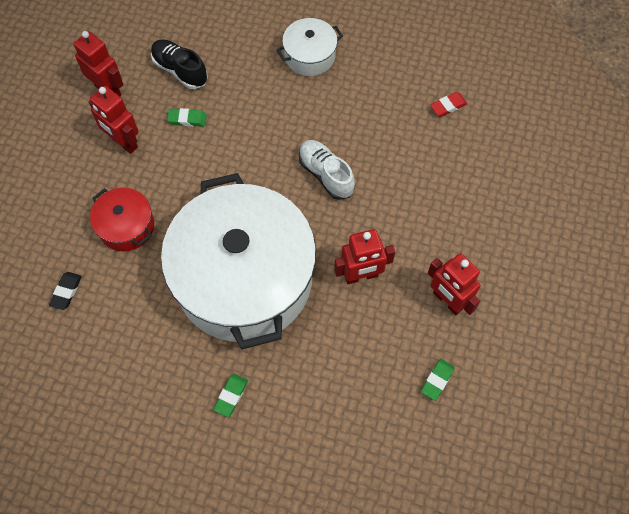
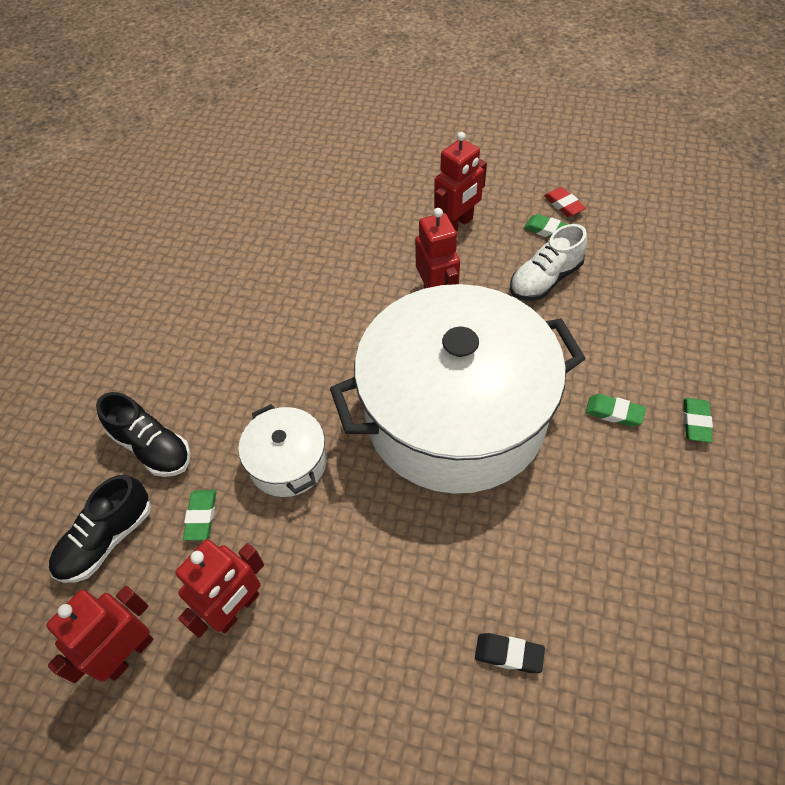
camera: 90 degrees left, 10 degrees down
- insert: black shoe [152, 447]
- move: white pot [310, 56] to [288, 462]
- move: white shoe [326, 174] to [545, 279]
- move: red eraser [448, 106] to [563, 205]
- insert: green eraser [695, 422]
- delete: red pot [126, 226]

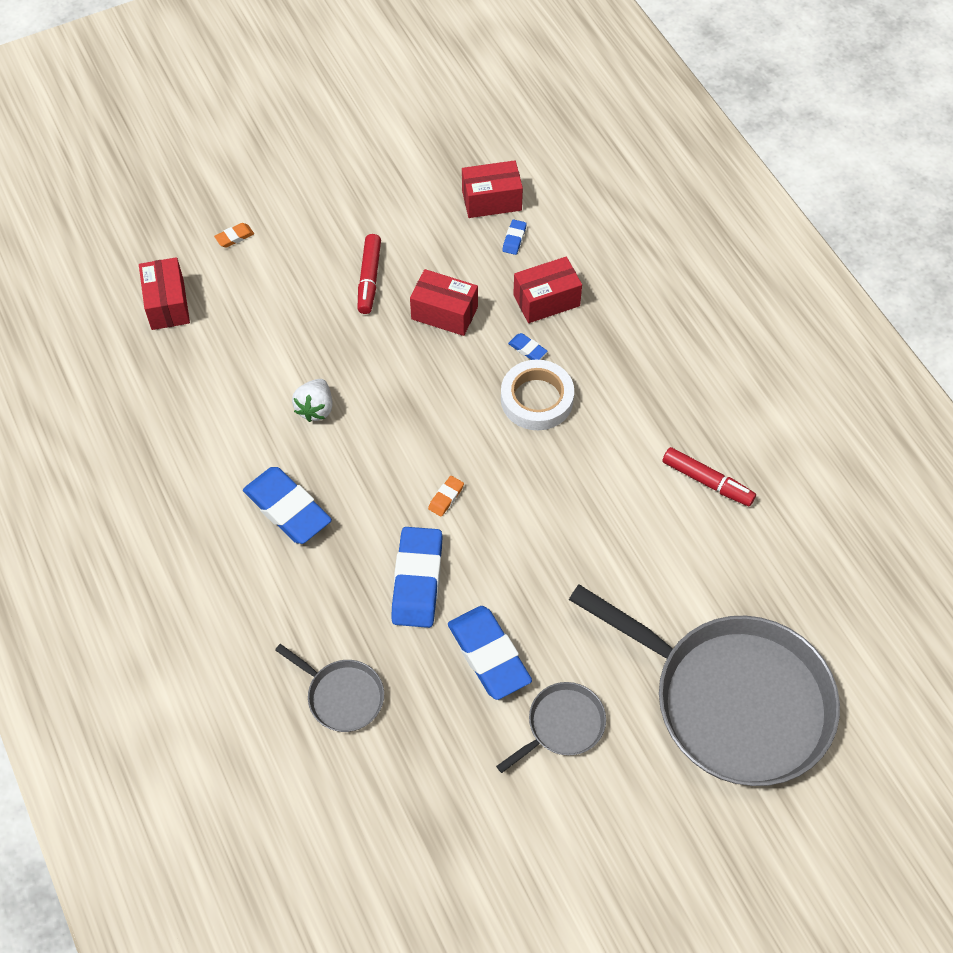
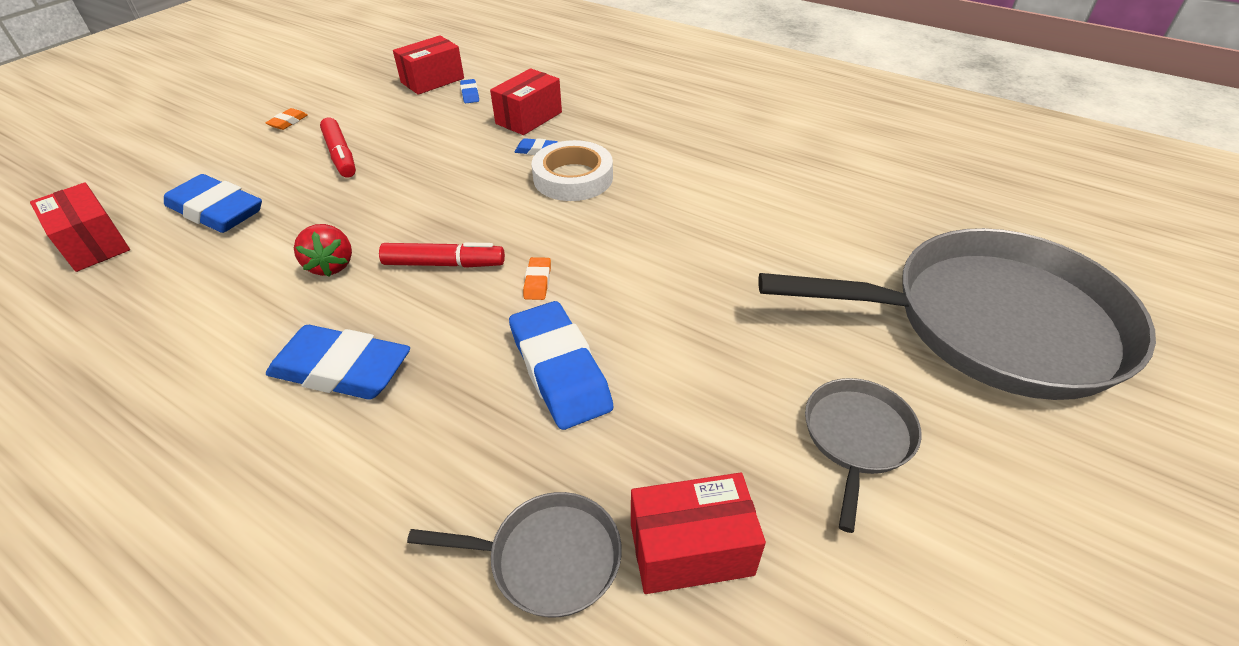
camera: 30 degrees left, 15 degrees down
- move: blue eraser [489, 655] to [217, 211]
- move: orange eraser [234, 237] to [288, 122]
- recolor: white strawberry [315, 408] to red strawberry [331, 265]
- move: red marker [707, 482] to [444, 264]
- move: red box [444, 313] to [691, 549]

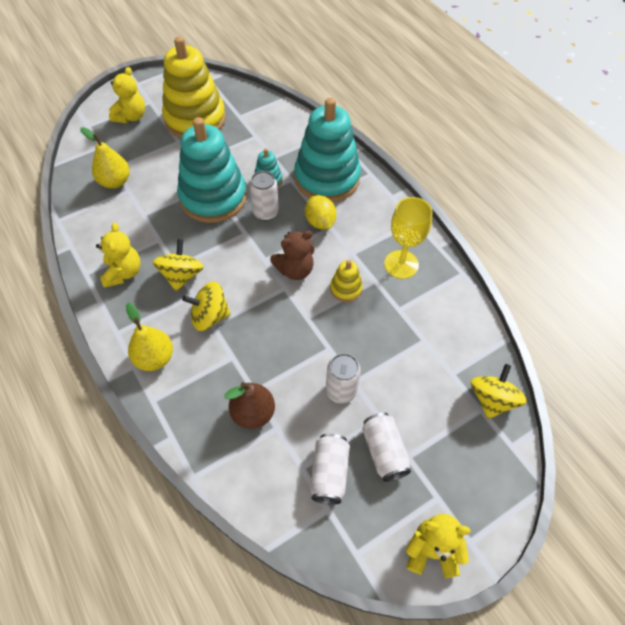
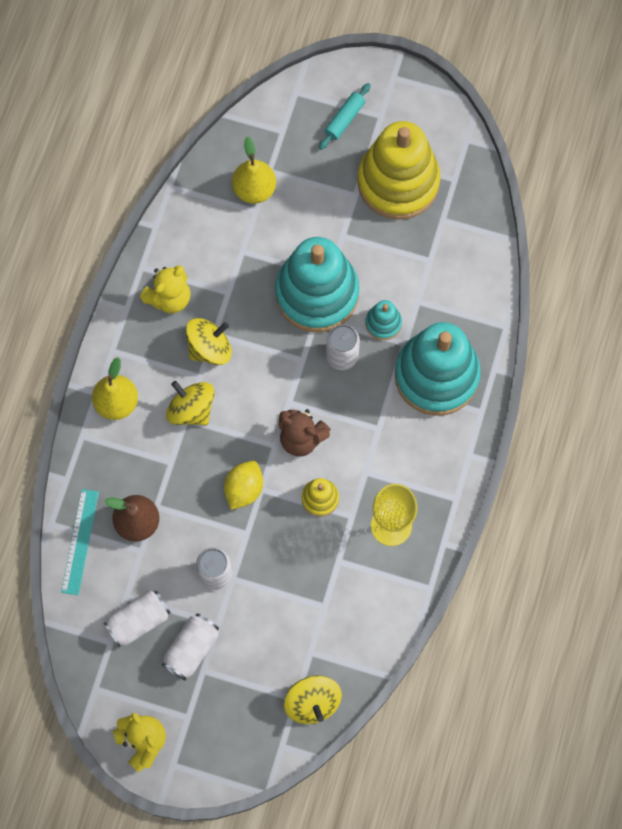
camera: 50 degrees right, 15 degrees up
- insert: turquoise ruler [80, 541]
- move: yellow lemon [320, 222] to [244, 489]
- rotate: yellow spinning top [492, 400] = [312, 702] 90 degrees clockwise
- replace: yellow teddy bear [131, 117] to turquoise rolling pin [344, 119]

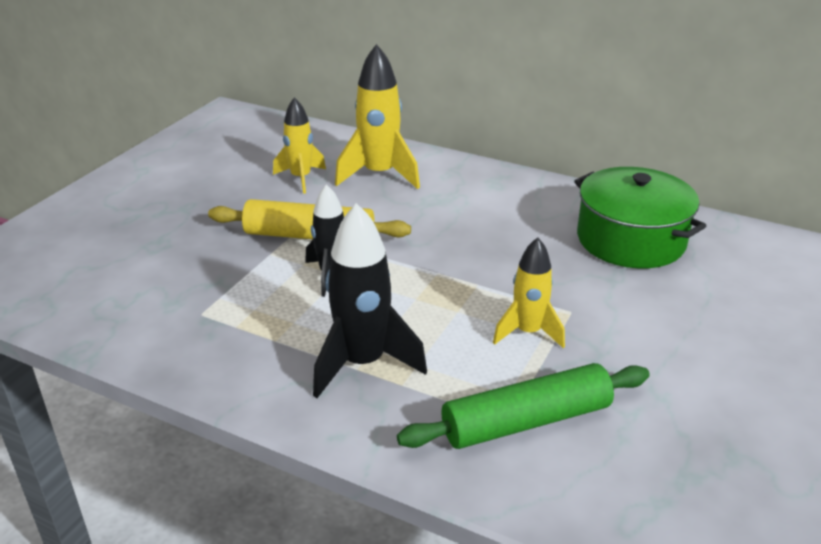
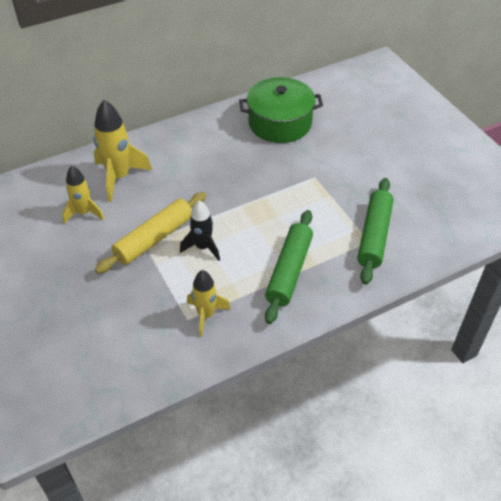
camera: 55 degrees left, 15 degrees up
- move: yellow rocket [528, 332] to [206, 315]
- replace: black rocket [363, 363] to green rolling pin [289, 271]

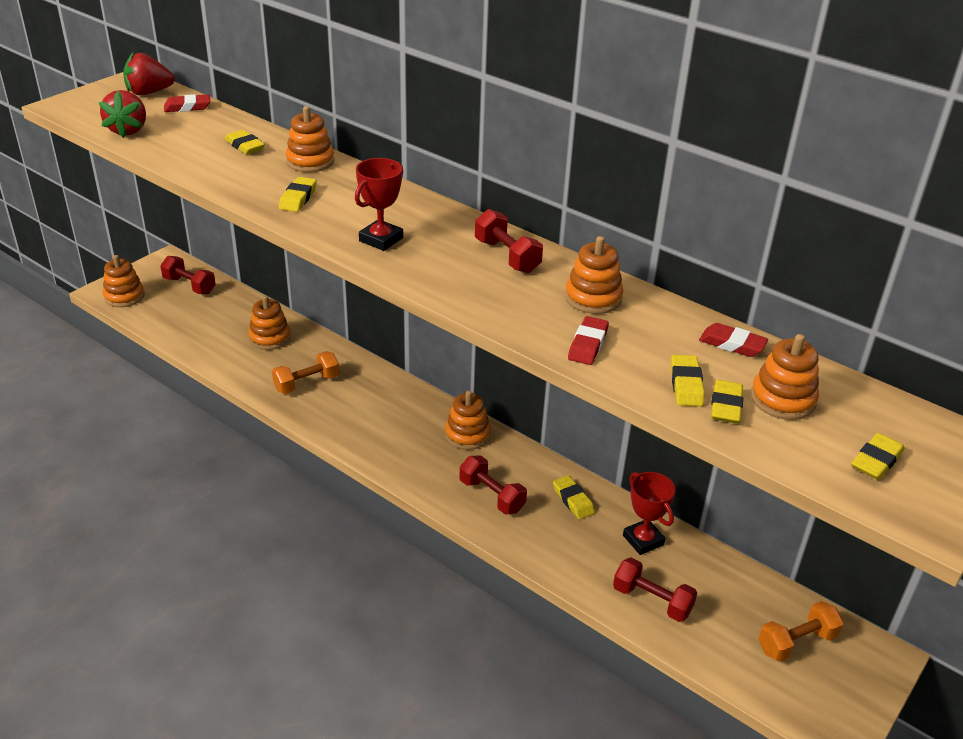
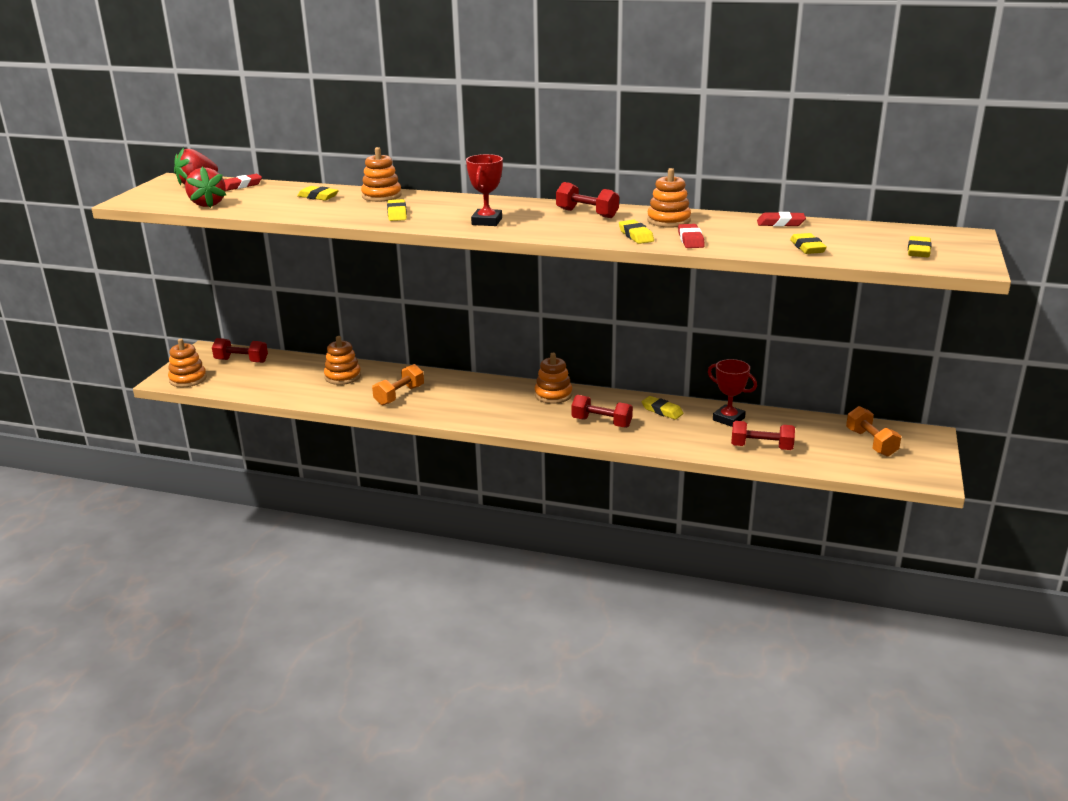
camera: 20 degrees left, 10 degrees down
- move: yellow eraser [686, 385] to [636, 235]
- rotate: orange dumbbell [796, 642] = [871, 443] 60 degrees counterclockwise
- delete: orange stacking toy [782, 399]

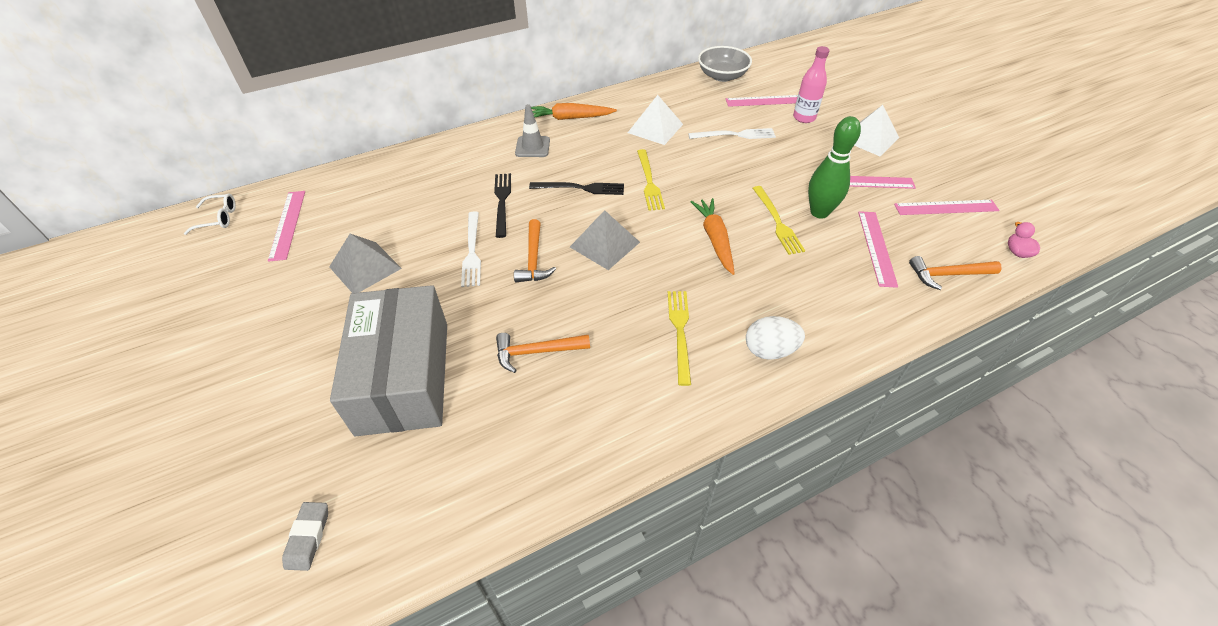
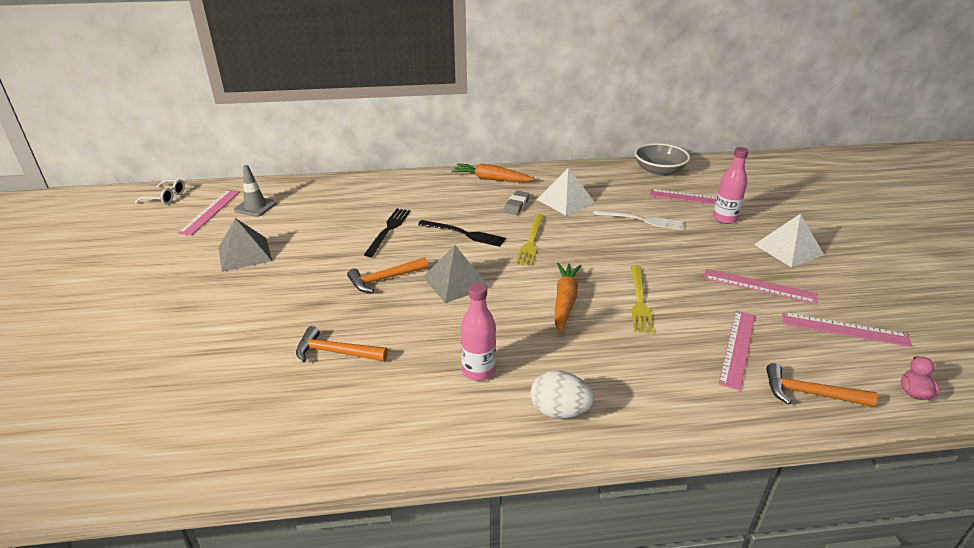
camera: 20 degrees right, 15 degrees down
- move: grey traffic cone [532, 147] to [255, 207]
- rotate: orange hammer [533, 259] = [384, 279] 45 degrees clockwise
- replace: yellow fork [680, 332] to pink bottle [478, 371]
- move: grey eraser [308, 537] to [516, 205]
- delete: grey box [403, 377]
- delete: white fork [472, 251]
- delete: green bowling pin [819, 212]

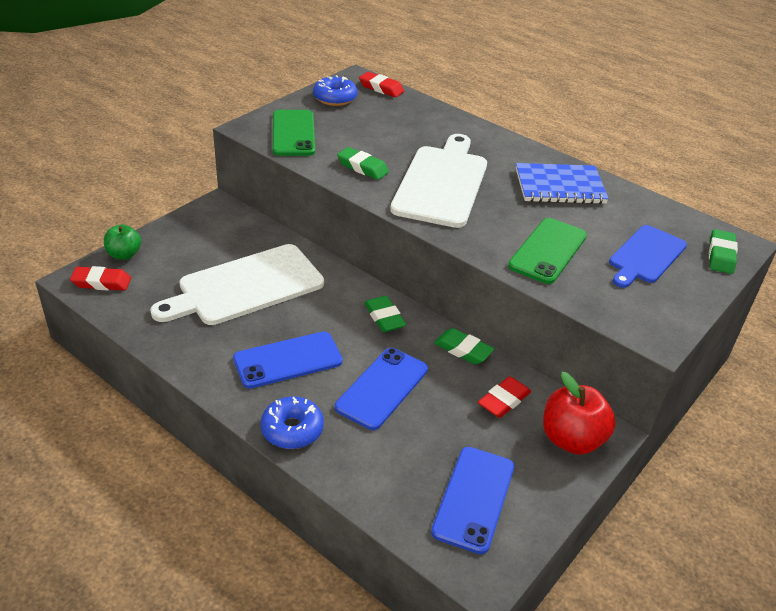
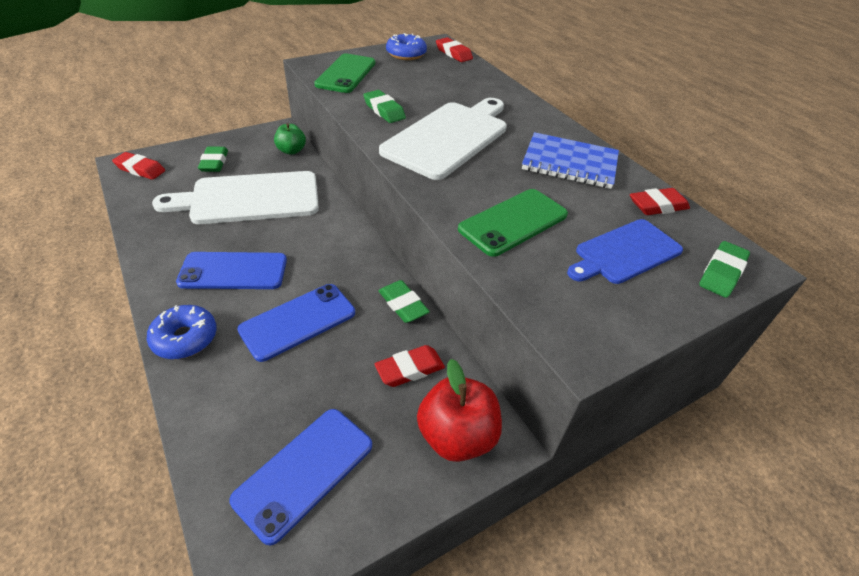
camera: 20 degrees right, 5 degrees up
- move: green eraser [384, 317] to [214, 163]
- move: green apple [124, 254] to [291, 151]
- insert: red eraser [657, 206]

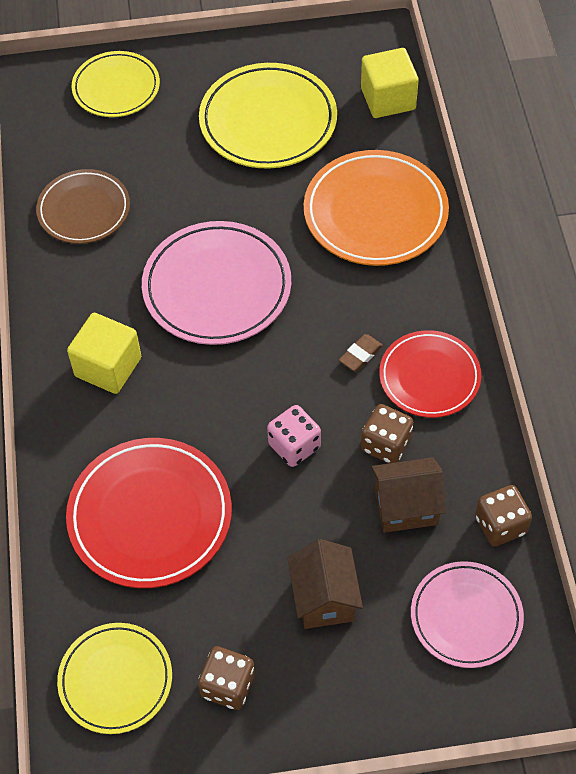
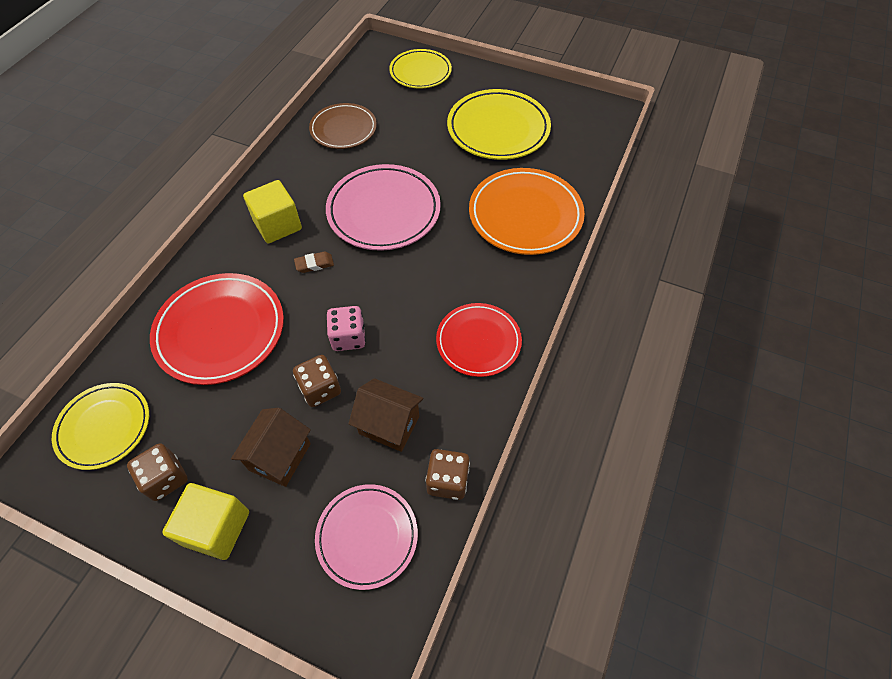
camera: 30 degrees right, 0 degrees up
- move: yellow cube [388, 99] to [216, 528]
- move: brown dice [386, 444] to [320, 389]
- move: brown eraser [360, 355] to [314, 264]

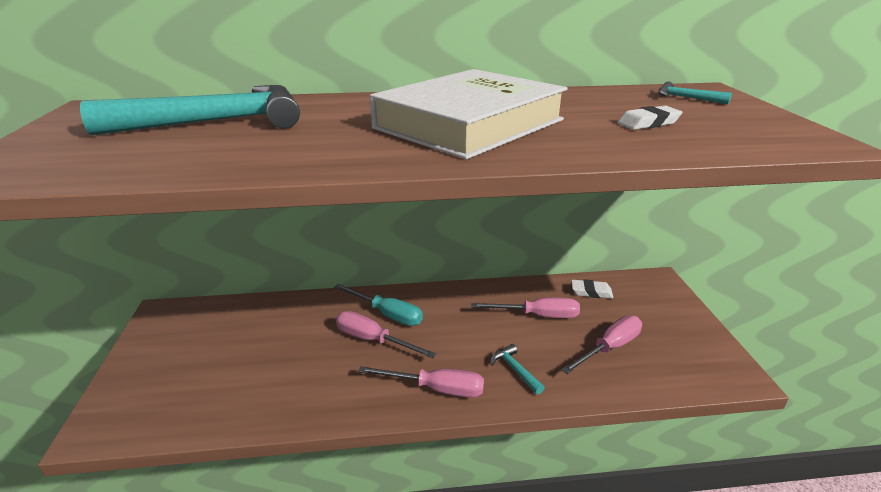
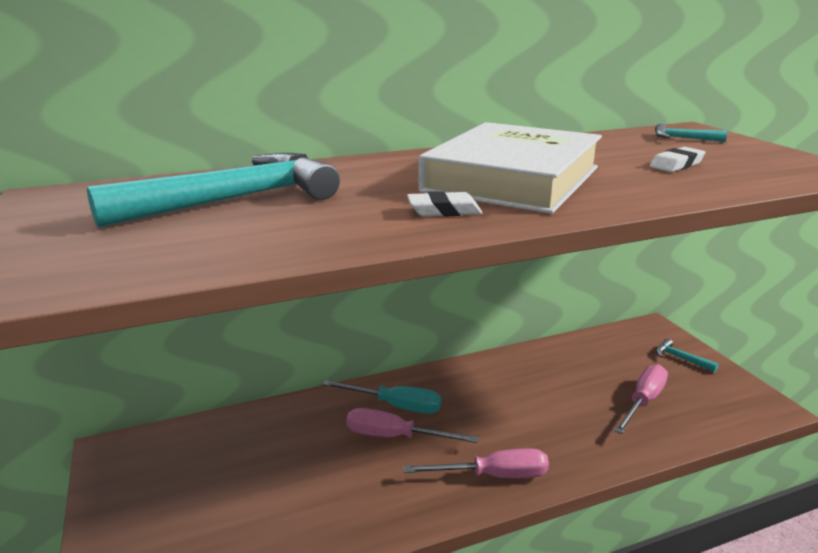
camera: 15 degrees left, 5 degrees down
- move: white eraser [591, 292] to [444, 211]
- move: turquoise hammer [515, 370] to [680, 358]
- delete: pink screwdriver [538, 315]

